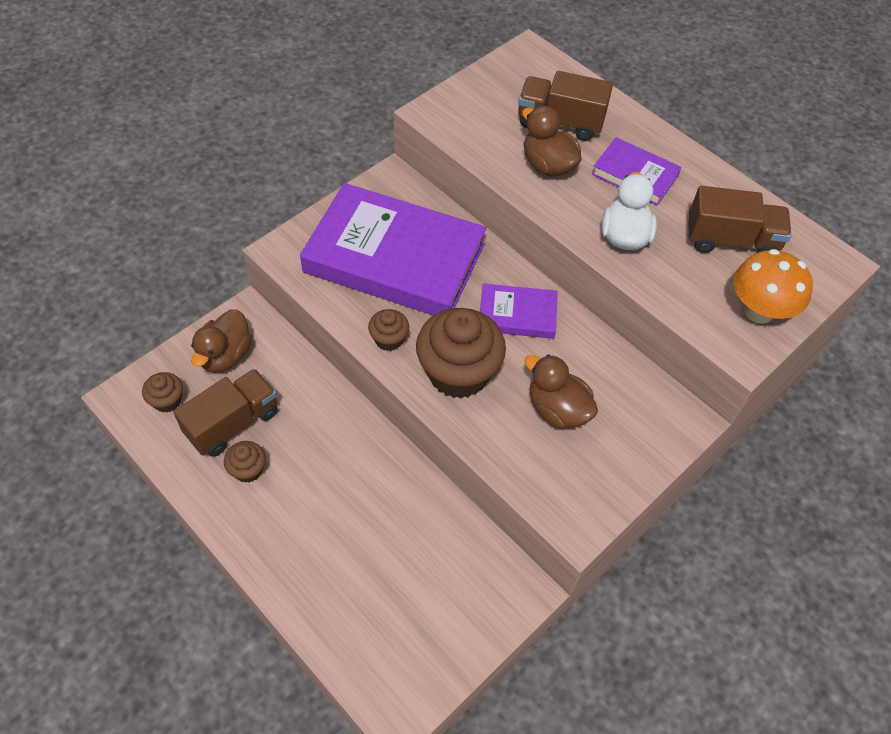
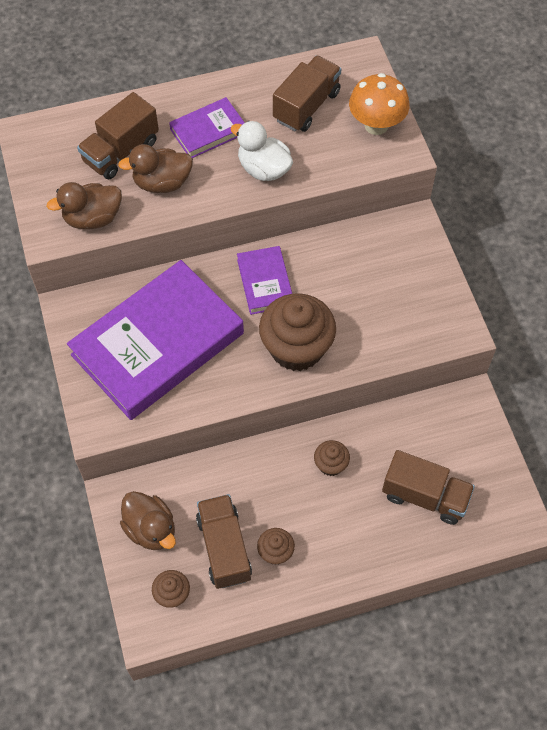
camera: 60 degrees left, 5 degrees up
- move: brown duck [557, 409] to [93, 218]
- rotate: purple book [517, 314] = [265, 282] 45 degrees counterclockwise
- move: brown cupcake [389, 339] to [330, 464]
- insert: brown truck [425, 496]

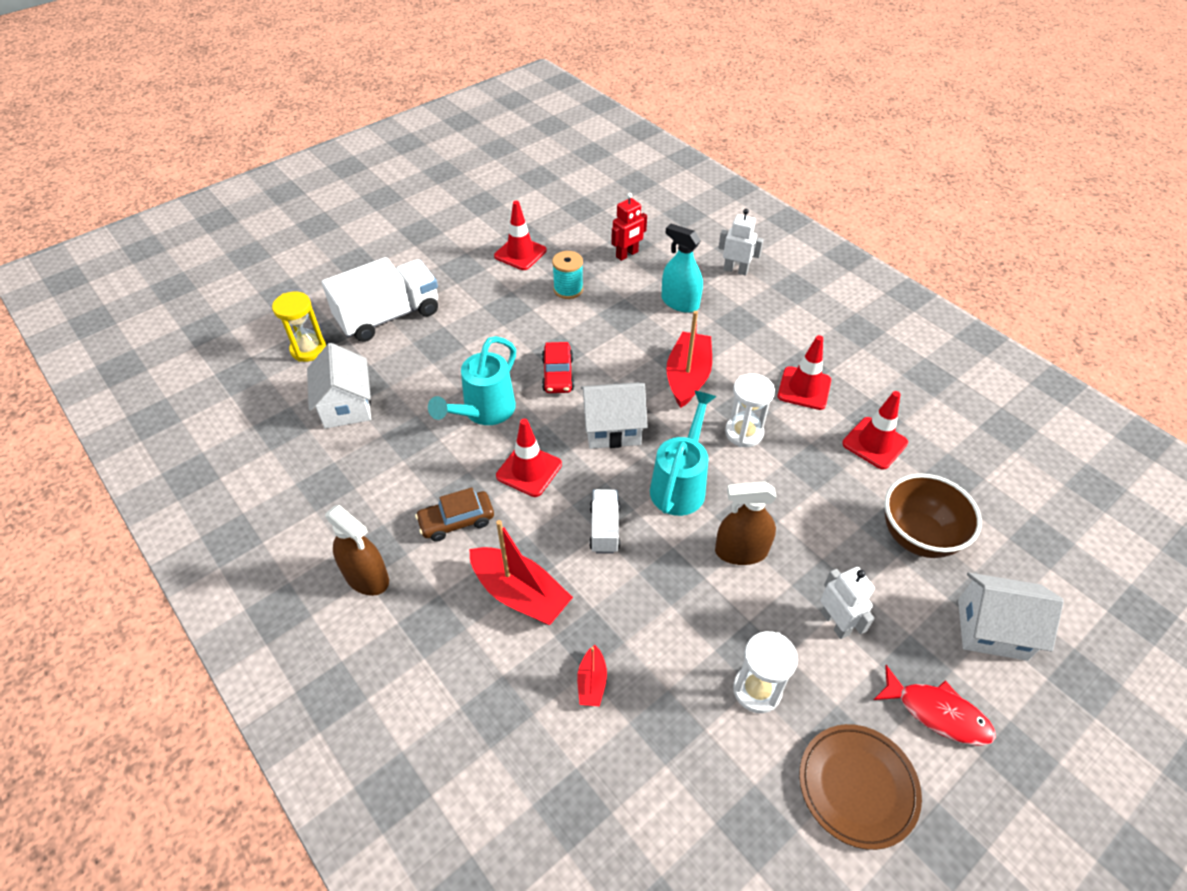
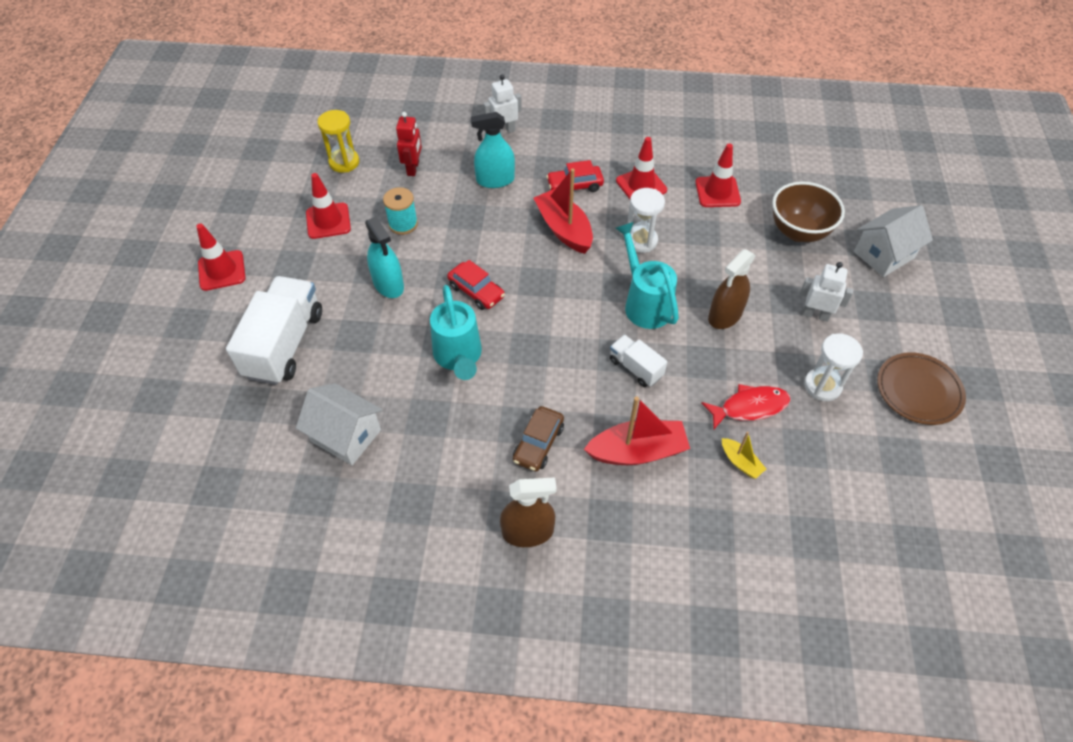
camera: 45 degrees left, 5 degrees up
- move: red traffic cone [529, 470] to [222, 270]
- move: yellow hourglass [308, 349] to [344, 162]
- insert: turquoise spray bottle [388, 284]
- insert: red car [575, 186]
- move: red fish [937, 713] to [749, 407]
- recolor: red boat [592, 682] to yellow boat [740, 462]
- delete: white house [612, 429]

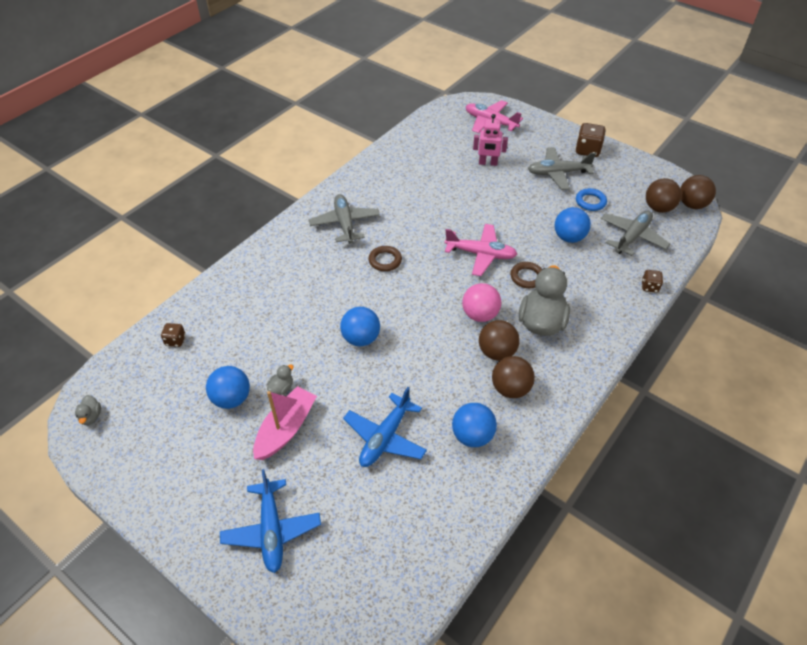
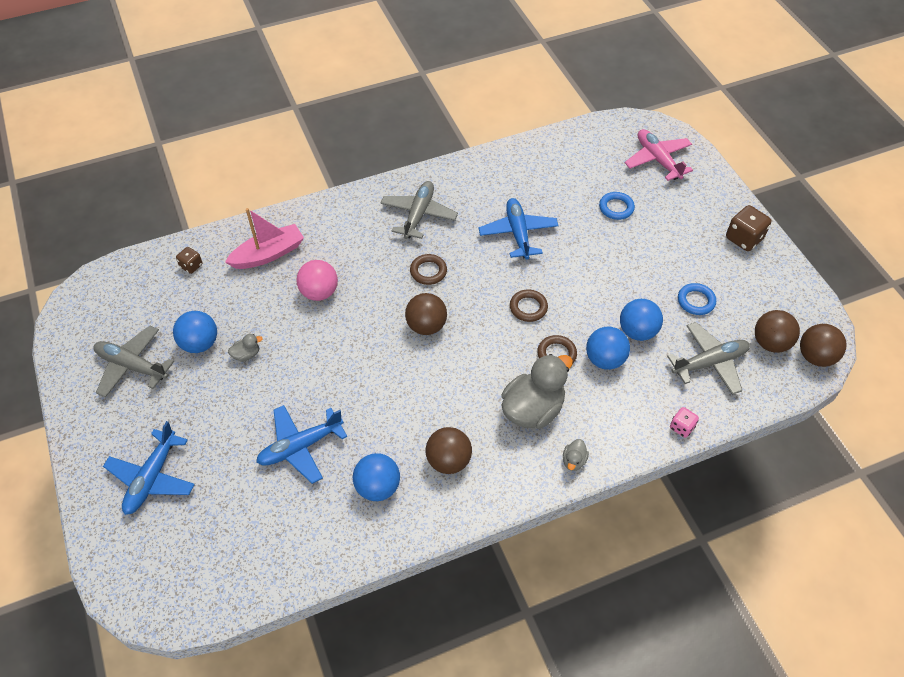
camera: 30 degrees right, 5 degrees up
- move: grey plane [558, 173] to [132, 366]
- move: pink boat [286, 429] to [268, 254]
- move: pink ball [480, 315] to [319, 292]
- move: brown ball [496, 352] to [426, 326]
- insert: blue plane [518, 233]
- replace: pink plane [480, 254] to brown ring [528, 307]
- move: grey duck [91, 416] to [574, 461]
- move: blue ball [361, 338] to [605, 359]
- replace: pink robot [488, 163] to blue ring [616, 208]
- recolor: brown dice [649, 287] to pink dice [681, 427]

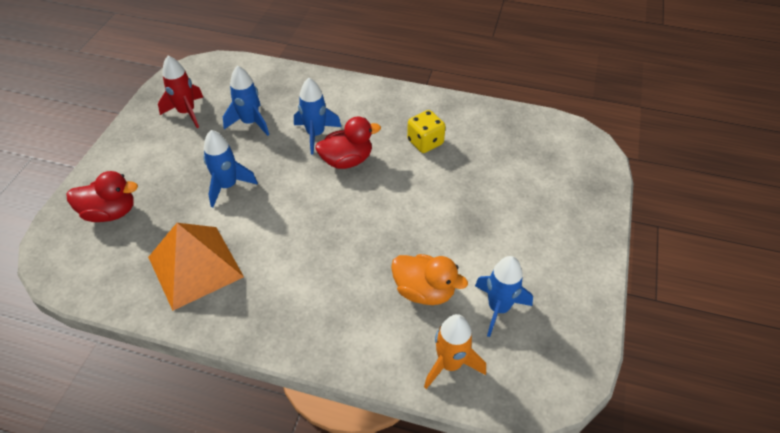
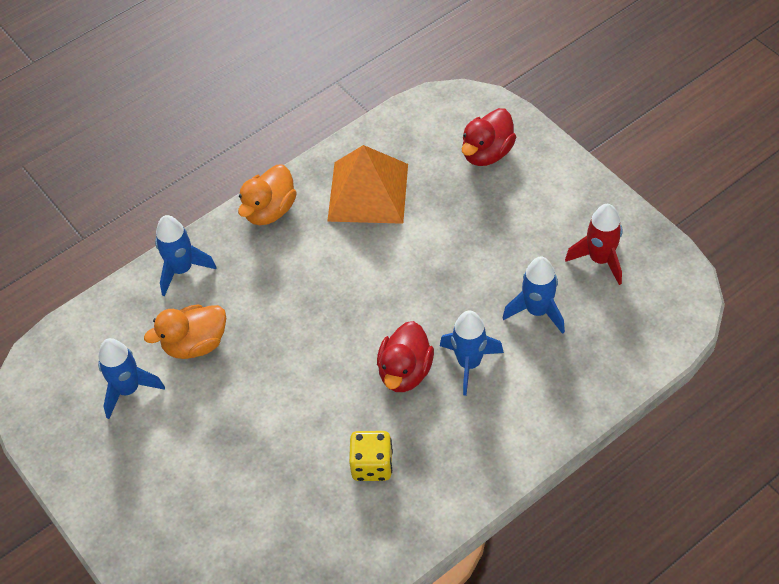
camera: 130 degrees right, 5 degrees up
- move: blue rocket [228, 186] to [182, 270]
- insert: orange duck [269, 210]
- delete: orange rocket [450, 364]

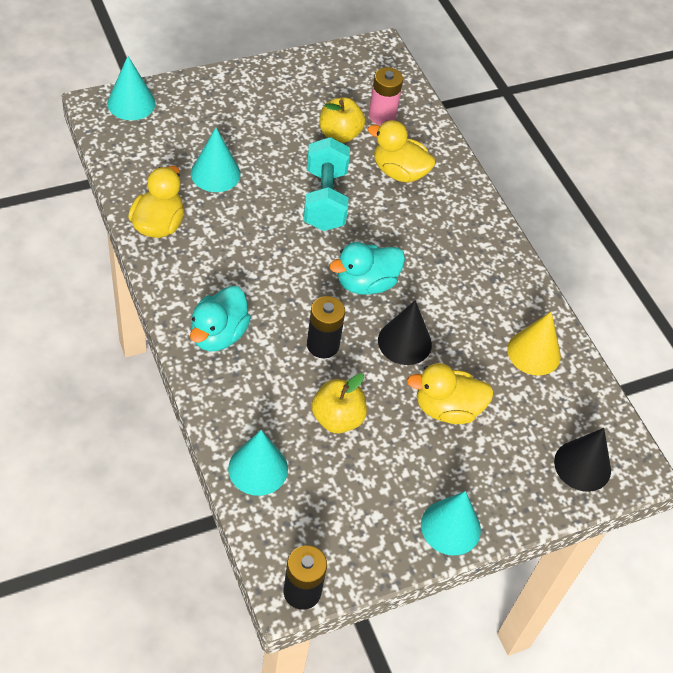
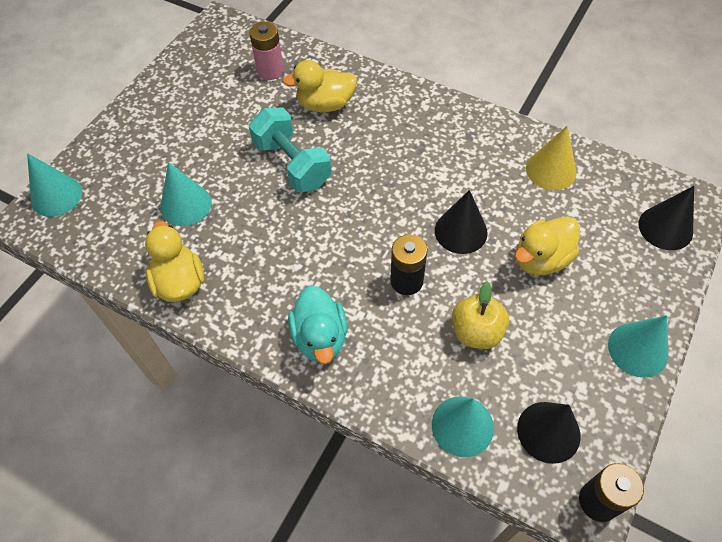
camera: 30 degrees left, 5 degrees up
- insert: black cone [548, 432]
- delete: yellow apple [339, 134]
- delete: turquoise duck [366, 283]

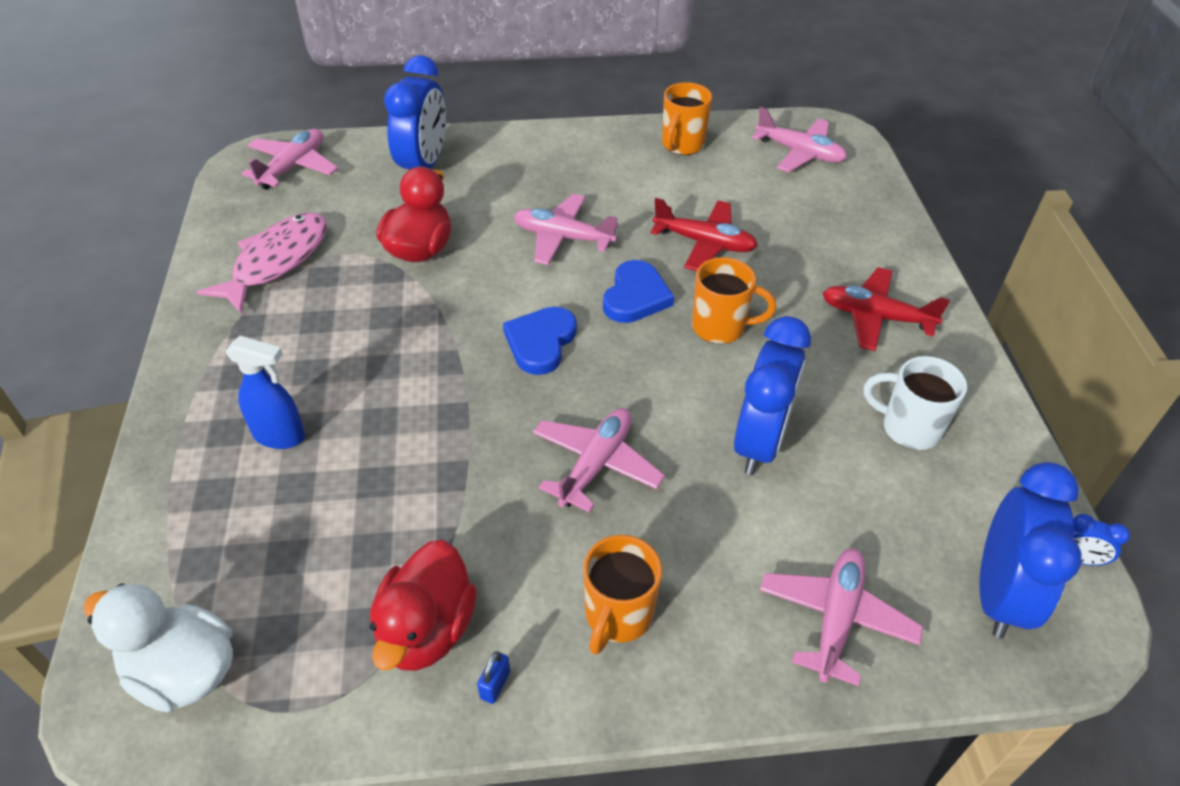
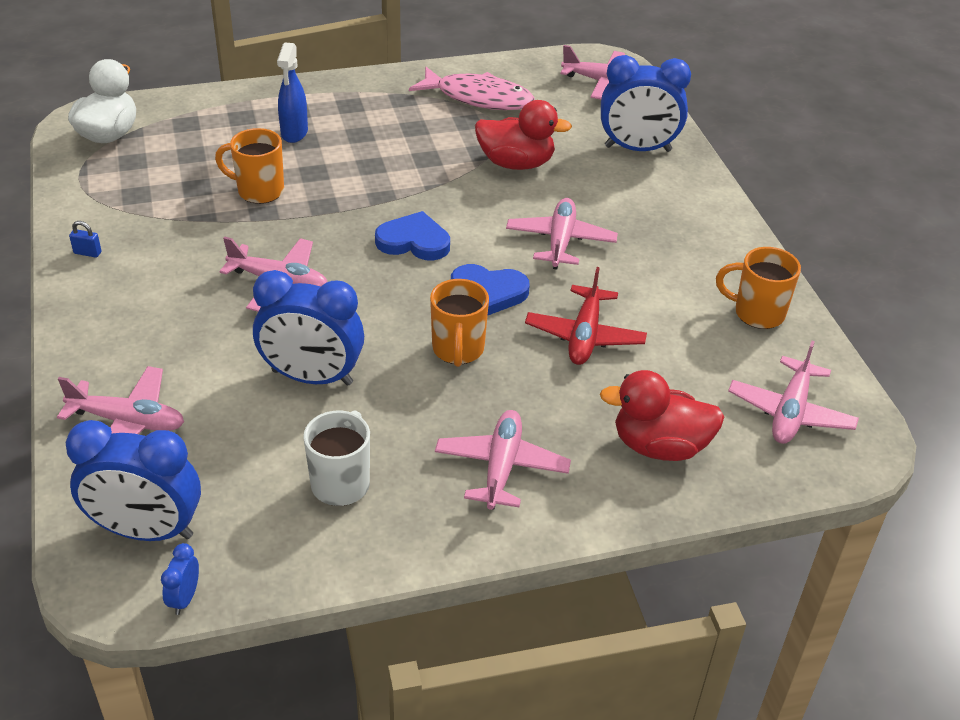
camera: 80 degrees right, 5 degrees down
- move: orange mug [618, 616] to [259, 191]
- recolor: red plane [875, 317] to pink plane [501, 467]
- move: red duck [426, 629] to [659, 446]

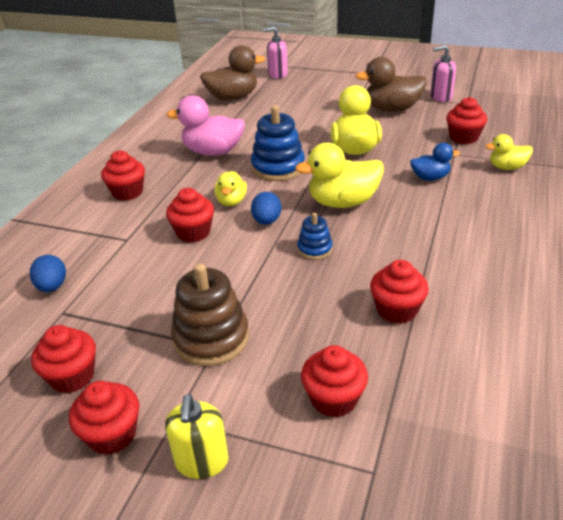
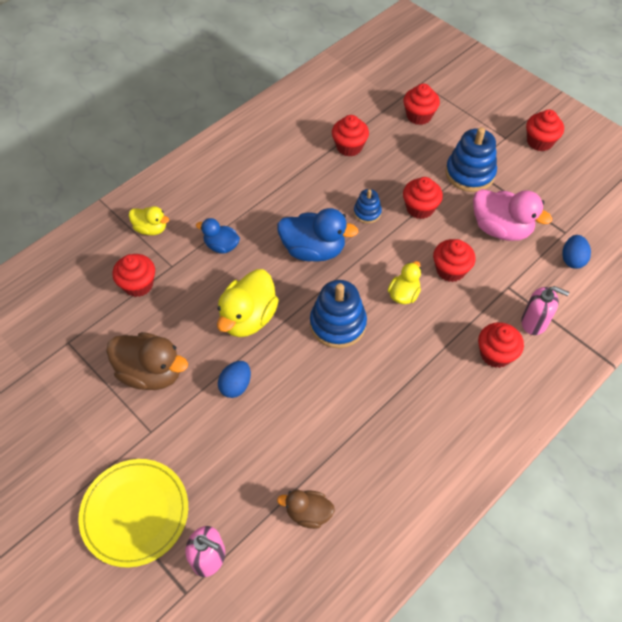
camera: 155 degrees left, 20 degrees up
- insert: yellow plate [135, 513]
- move: blue egg [267, 221] to [236, 385]
- recolor: yellow duck [343, 202] to blue duck [313, 250]
- resize: brown duck [232, 98] = [308, 513] x0.58
- move: red cupcake [72, 376] to [420, 208]
- recolor: brown stacking toy [211, 338] to blue stacking toy [470, 173]
- move: pink duck [213, 152] to [501, 229]
- move: pink soap dispenser [440, 97] to [534, 322]
- delete: yellow soap dispenser [202, 461]

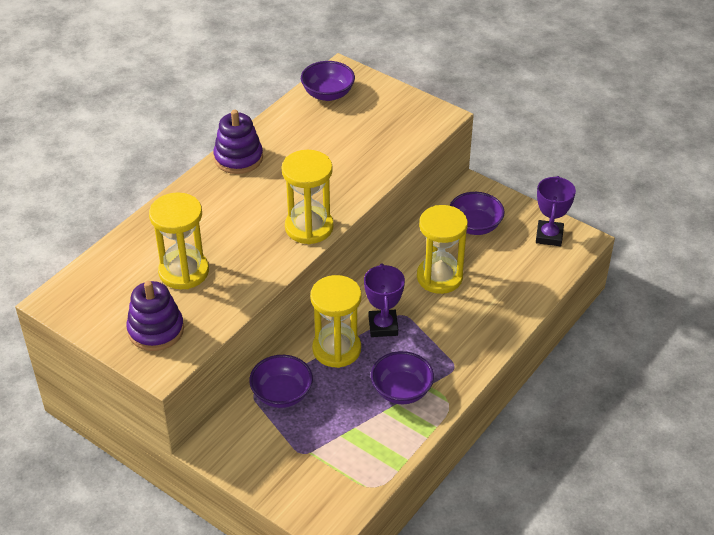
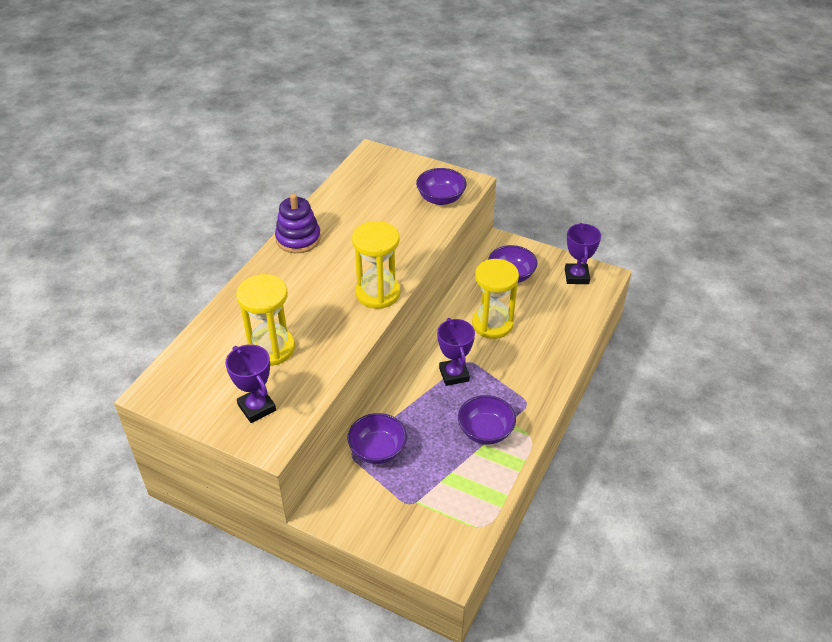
camera: 10 degrees left, 0 degrees up
- replace: purple stacking toy [156, 330] to purple trophy [257, 407]
- move: purple bowl [328, 94] to [441, 198]
- delete: yellow hourglass [336, 349]

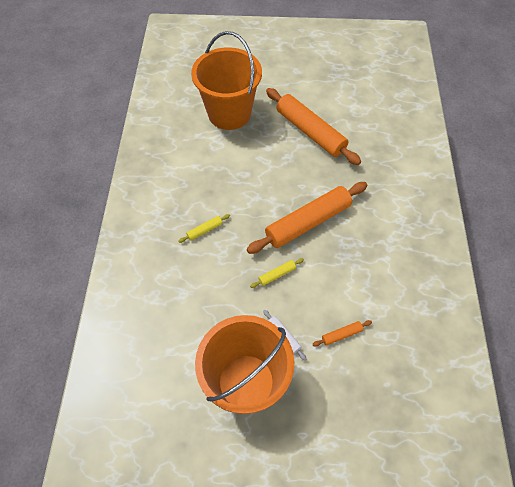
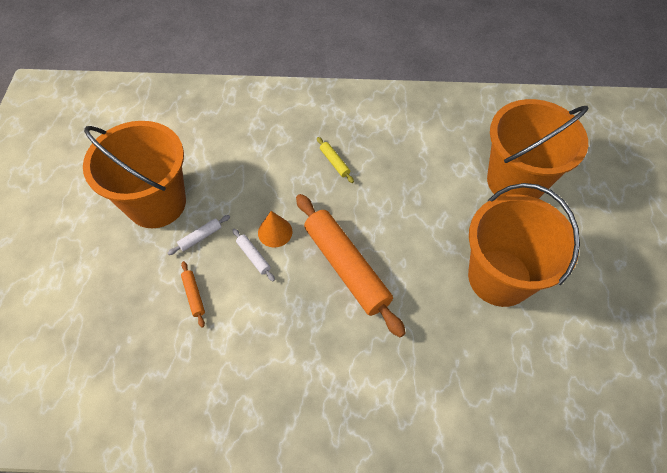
camera: 90 degrees right, 0 degrees up
- insert: white rolling pin [253, 256]
- replace: yellow rolling pin [277, 275] to orange cone [275, 232]
- replace: orange rolling pin [310, 132] to orange bucket [499, 277]

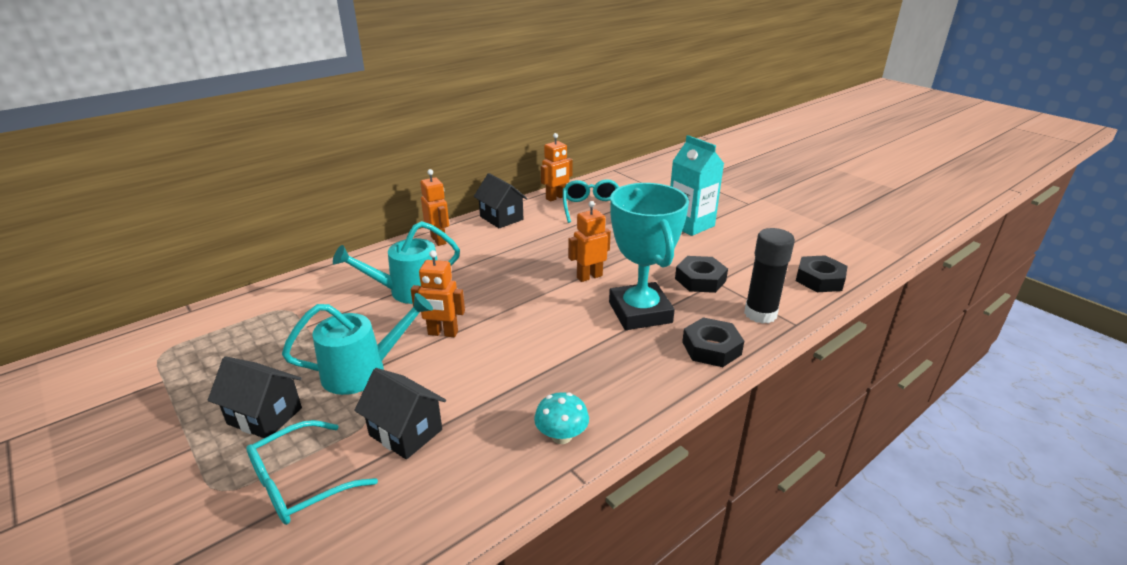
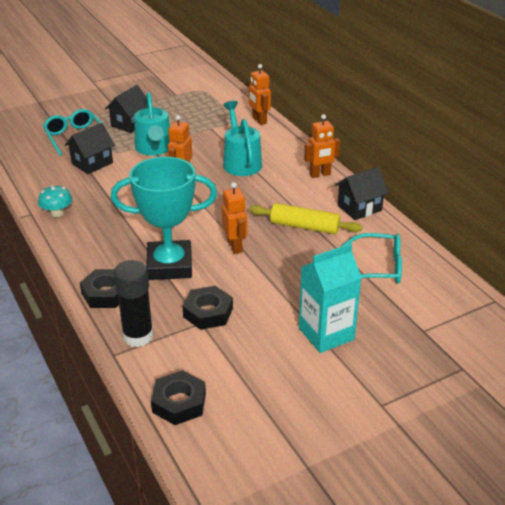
camera: 100 degrees right, 5 degrees up
- move: orange robot [556, 198] to [259, 120]
- insert: yellow rolling pin [304, 226]

